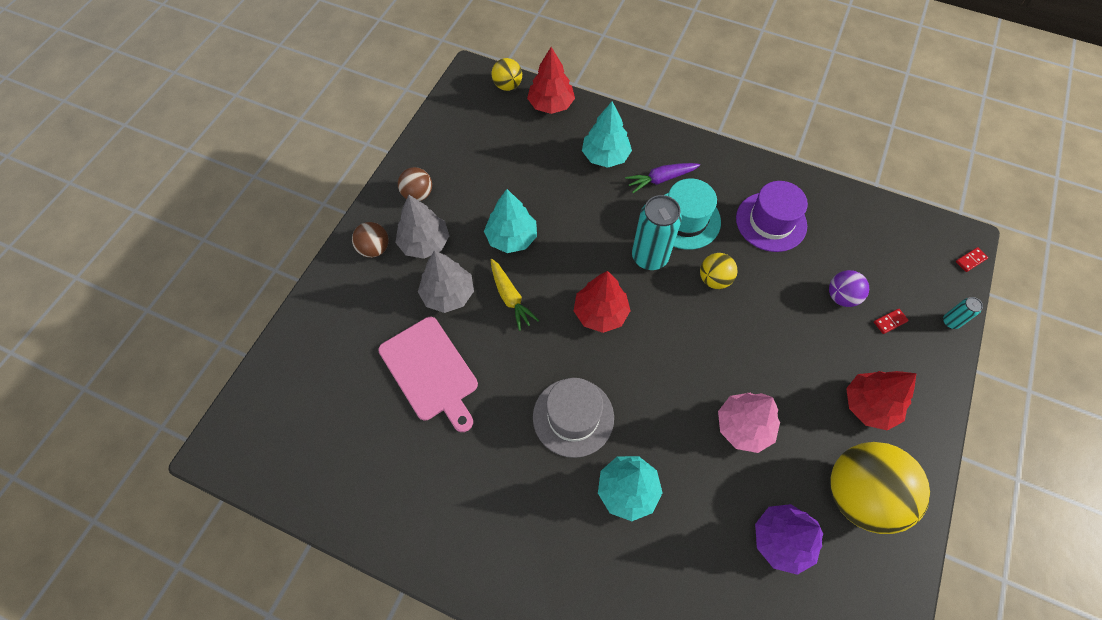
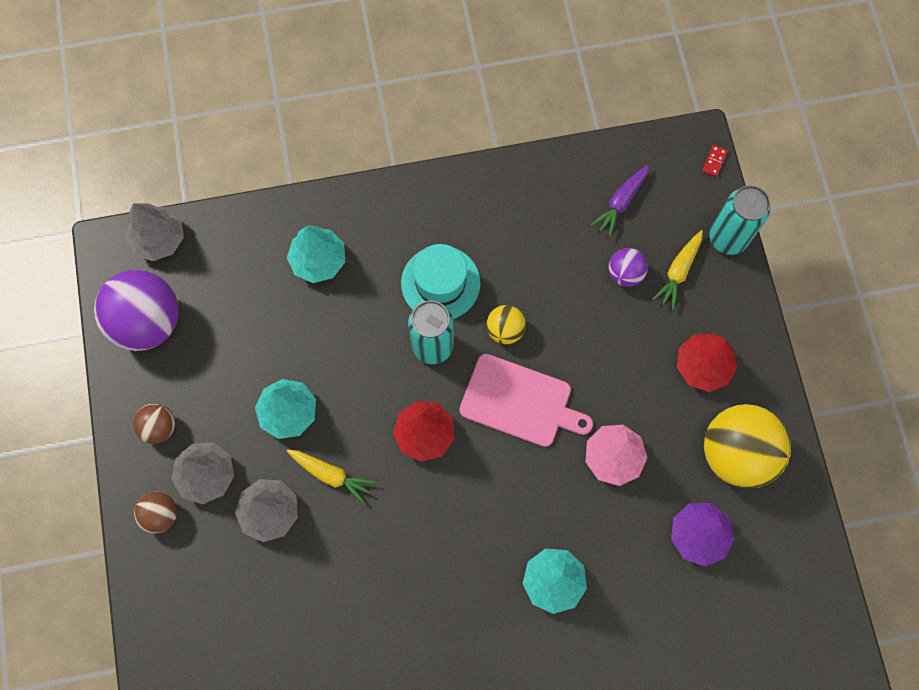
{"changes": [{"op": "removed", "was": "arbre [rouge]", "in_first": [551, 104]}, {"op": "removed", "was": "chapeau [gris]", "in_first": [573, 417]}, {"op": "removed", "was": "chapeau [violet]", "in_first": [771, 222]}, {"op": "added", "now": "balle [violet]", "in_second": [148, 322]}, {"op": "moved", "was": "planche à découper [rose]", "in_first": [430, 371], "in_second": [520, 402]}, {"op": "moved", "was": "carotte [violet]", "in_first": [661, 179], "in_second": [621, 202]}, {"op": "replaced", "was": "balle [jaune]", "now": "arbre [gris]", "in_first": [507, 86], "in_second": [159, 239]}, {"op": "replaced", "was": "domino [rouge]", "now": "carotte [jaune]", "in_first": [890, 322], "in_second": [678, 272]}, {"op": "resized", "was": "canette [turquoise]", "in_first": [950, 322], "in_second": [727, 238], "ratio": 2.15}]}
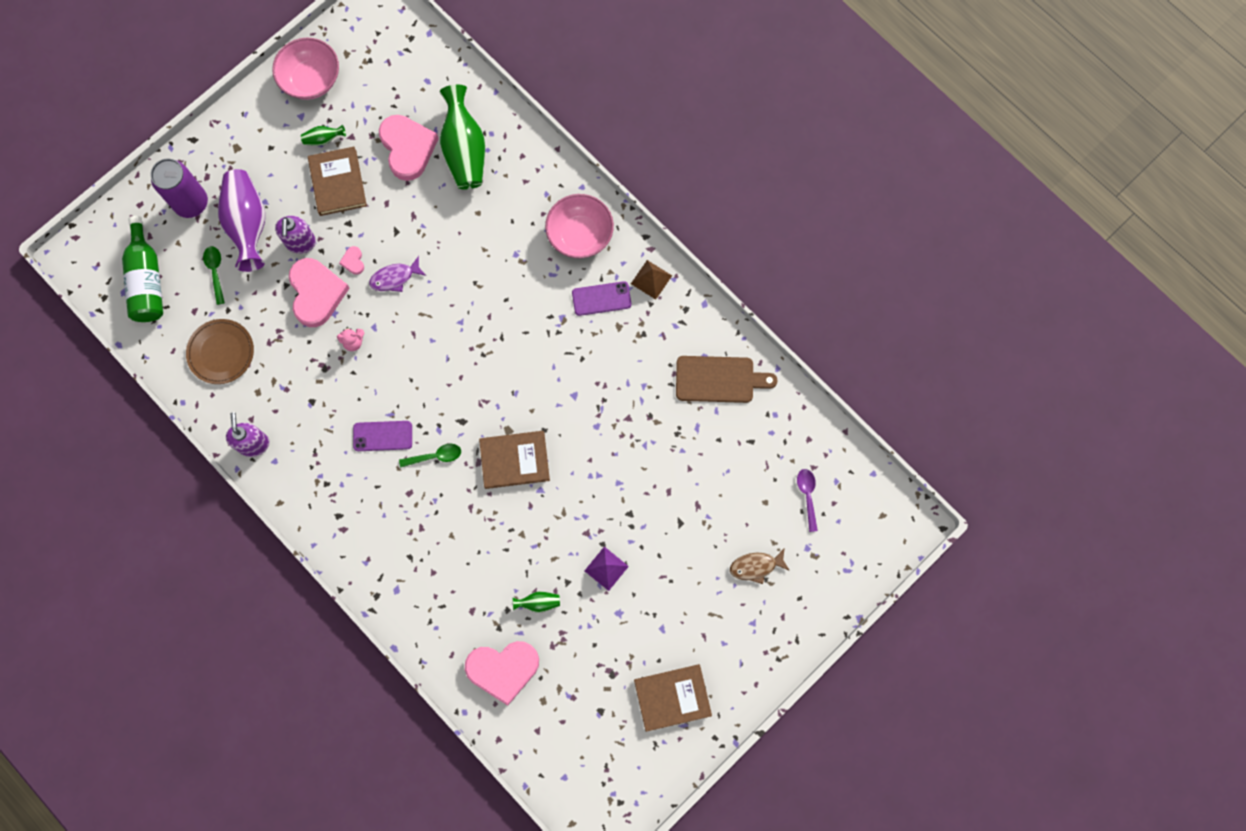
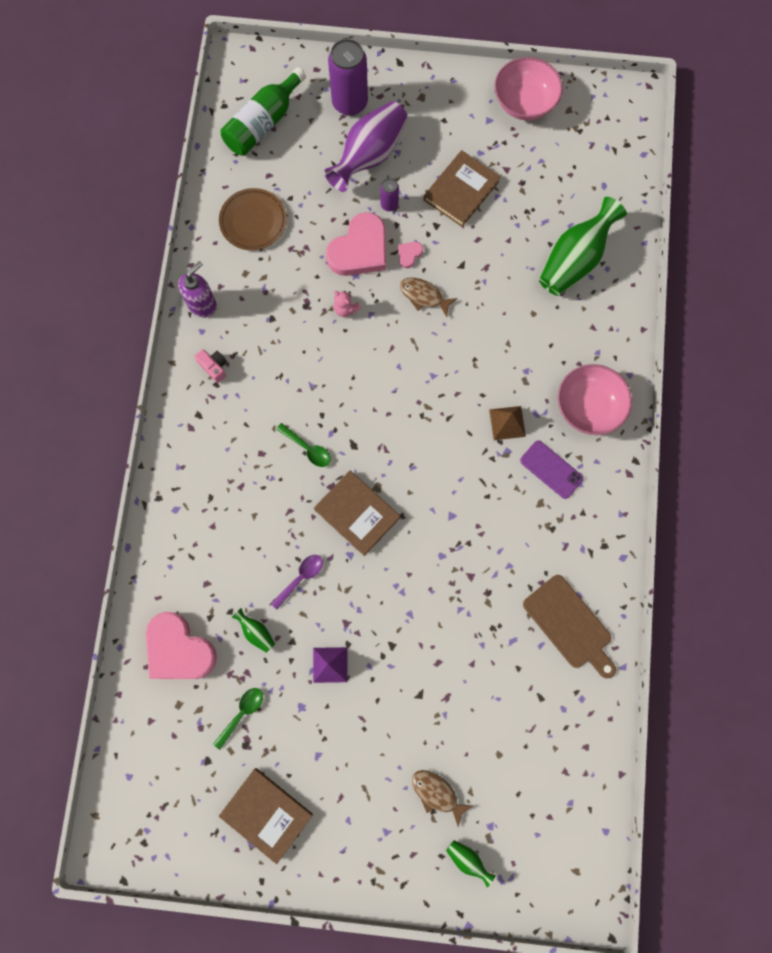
{"changes": [{"op": "removed", "was": "téléphone [violet]", "in_first": [382, 436]}, {"op": "removed", "was": "cœur [rose]", "in_first": [407, 148]}, {"op": "added", "now": "appareil photo [rose]", "in_second": [214, 367]}, {"op": "moved", "was": "cuillère [vert]", "in_first": [215, 271], "in_second": [242, 713]}, {"op": "moved", "was": "vase [vert]", "in_first": [323, 139], "in_second": [468, 859]}, {"op": "moved", "was": "pyramide [marron]", "in_first": [651, 279], "in_second": [507, 423]}, {"op": "moved", "was": "cuillère [violet]", "in_first": [807, 496], "in_second": [301, 578]}, {"op": "replaced", "was": "distributeur de savon [violet]", "now": "canette [violet]", "in_first": [301, 243], "in_second": [389, 204]}, {"op": "recoloured", "was": "poisson [violet]", "now": "poisson [marron]", "in_first": [394, 278], "in_second": [424, 296]}]}
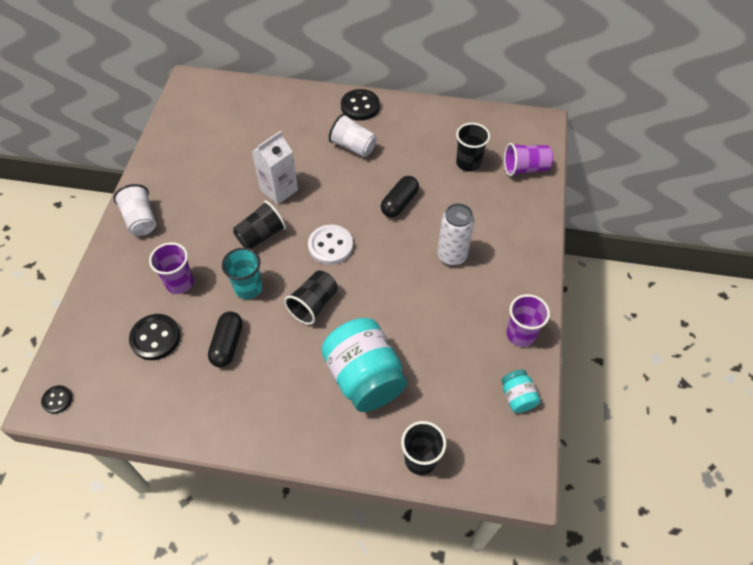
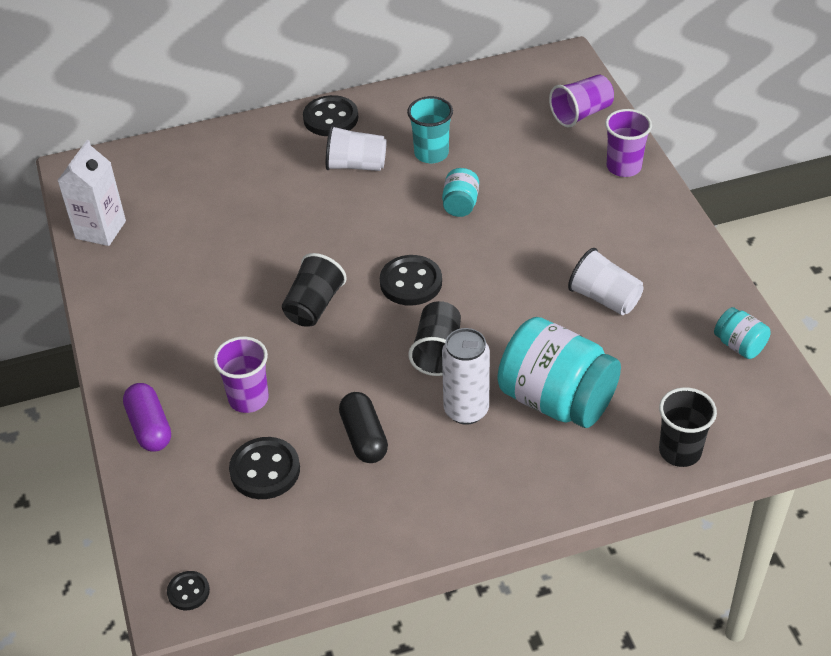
{"changes": [{"op": "removed", "was": "gobelet [noir]", "in_first": [468, 163]}, {"op": "added", "now": "gélule [violet]", "in_second": [150, 427]}, {"op": "moved", "was": "gobelet [blanc]", "in_first": [141, 220], "in_second": [604, 298]}, {"op": "moved", "was": "gobelet [turquoise]", "in_first": [248, 288], "in_second": [431, 154]}, {"op": "moved", "was": "brique de lait [blanc]", "in_first": [279, 190], "in_second": [100, 230]}, {"op": "moved", "was": "canette [blanc]", "in_first": [452, 256], "in_second": [466, 410]}, {"op": "moved", "was": "gobelet [violet]", "in_first": [520, 334], "in_second": [623, 167]}, {"op": "replaced", "was": "gélule [noir]", "now": "bocal [turquoise]", "in_first": [399, 203], "in_second": [460, 205]}, {"op": "recoloured", "was": "bouton [blanc]", "now": "bouton [noir]", "in_first": [330, 246], "in_second": [411, 282]}]}
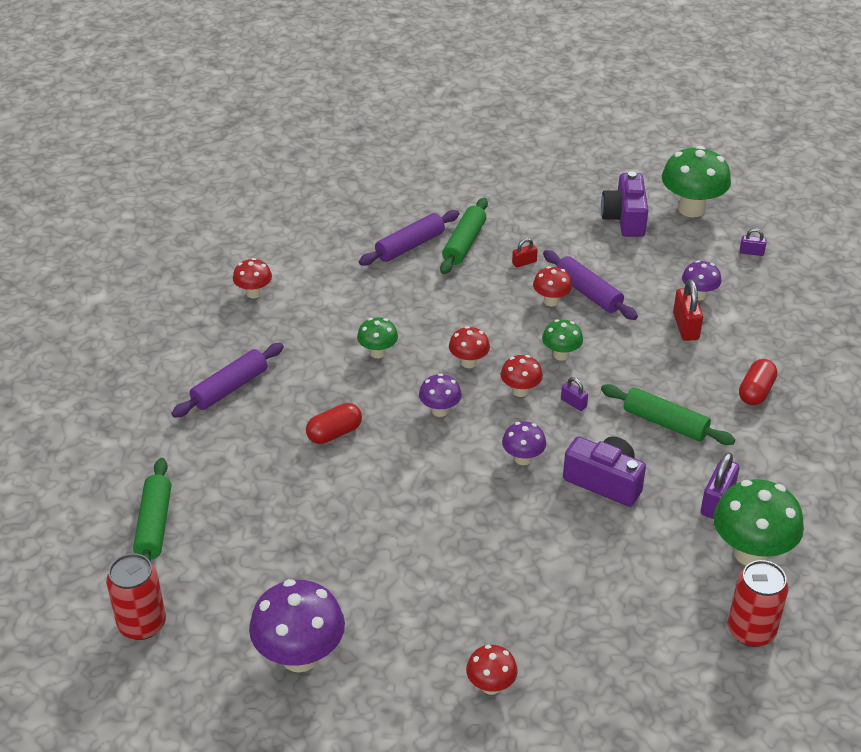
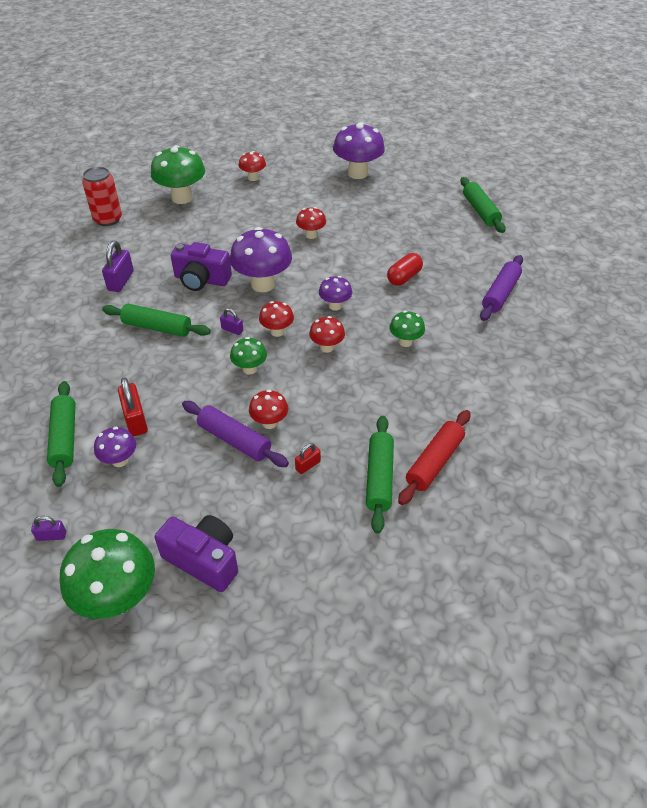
{"changes": [{"op": "removed", "was": "canette [rouge]", "in_first": [142, 624]}, {"op": "removed", "was": "gélule [rouge]", "in_first": [756, 392]}, {"op": "added", "now": "rouleau à pâtisserie [vert]", "in_second": [64, 438]}, {"op": "moved", "was": "champignon [rouge]", "in_first": [254, 293], "in_second": [311, 235]}, {"op": "moved", "was": "champignon [vert]", "in_first": [751, 553], "in_second": [182, 198]}, {"op": "recoloured", "was": "rouleau à pâtisserie [violet]", "now": "rouleau à pâtisserie [rouge]", "in_first": [410, 246], "in_second": [434, 462]}, {"op": "turned", "was": "appareil photo [violet]", "in_first": [625, 218], "in_second": [203, 560], "clockwise": -45}, {"op": "resized", "was": "champignon [violet]", "in_first": [523, 459], "in_second": [263, 284], "ratio": 1.87}]}
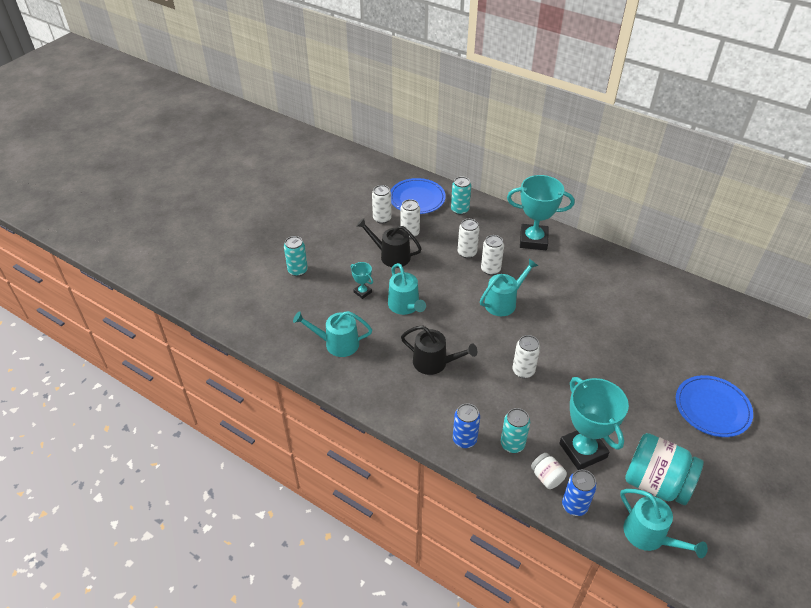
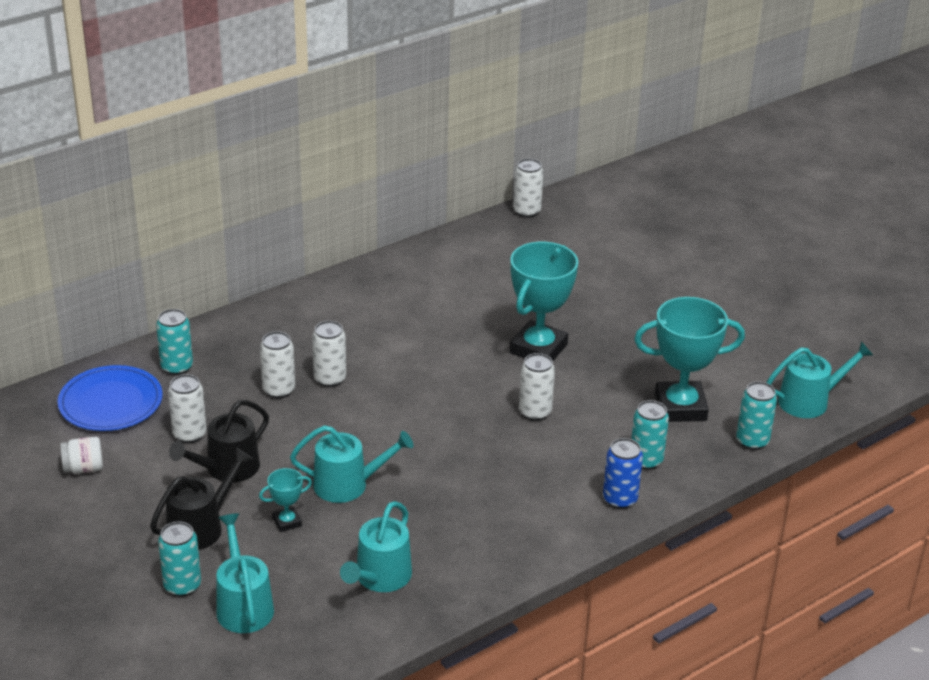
{"changes": [{"op": "removed", "was": "bocal [turquoise]", "in_first": [656, 483]}, {"op": "removed", "was": "assiette [bleu]", "in_first": [712, 408]}, {"op": "moved", "was": "canette [blanc]", "in_first": [382, 218], "in_second": [526, 211]}, {"op": "moved", "was": "arrosoir [noir]", "in_first": [434, 362], "in_second": [200, 527]}, {"op": "moved", "was": "arrosoir [turquoise]", "in_first": [503, 302], "in_second": [243, 605]}, {"op": "moved", "was": "trophée [turquoise]", "in_first": [533, 240], "in_second": [538, 349]}, {"op": "moved", "was": "bocal [blanc]", "in_first": [546, 477], "in_second": [84, 468]}, {"op": "recoloured", "was": "canette [bleu]", "now": "canette [turquoise]", "in_first": [574, 505], "in_second": [752, 441]}]}
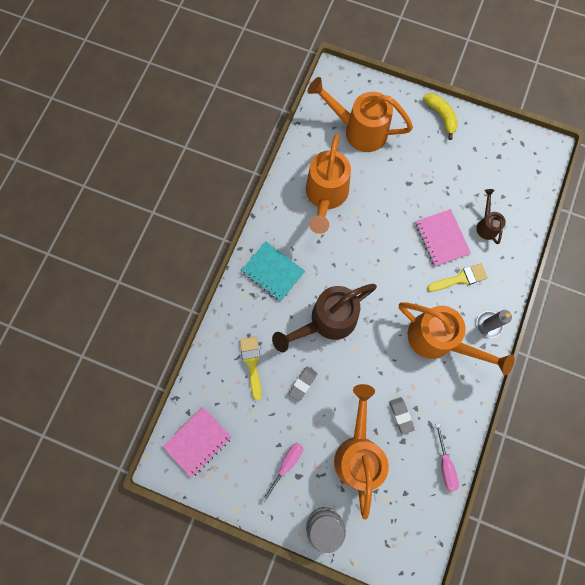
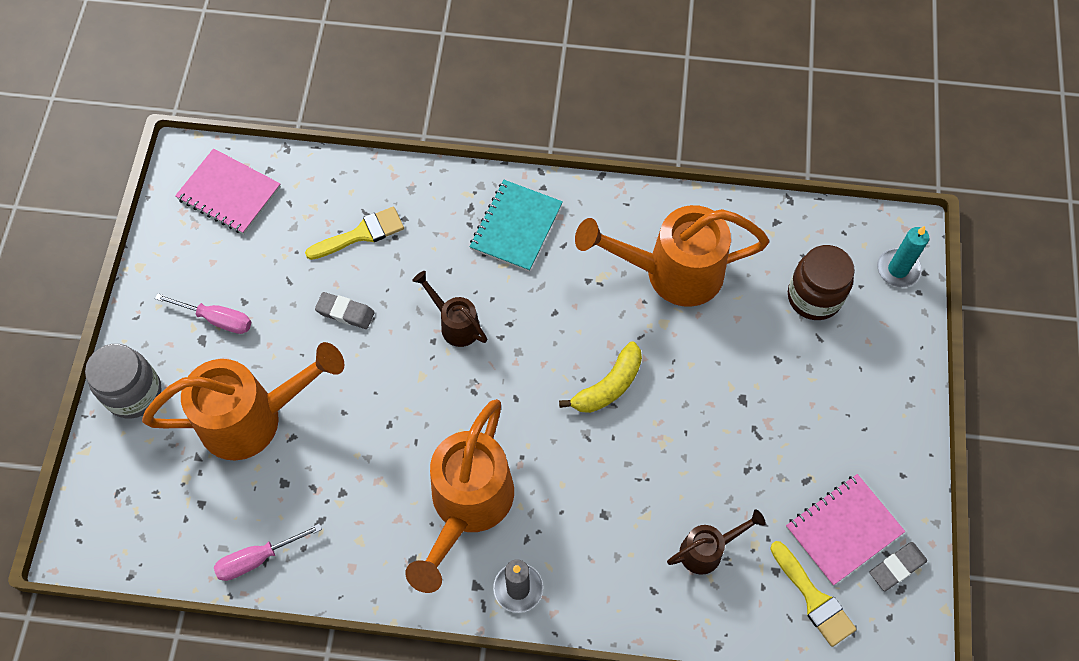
{"changes": [{"op": "added", "now": "bougie [turquoise]", "in_second": [898, 269]}, {"op": "moved", "was": "gomme [gris]", "in_first": [401, 415], "in_second": [896, 567]}, {"op": "moved", "was": "carnet [rose]", "in_first": [441, 238], "in_second": [843, 530]}, {"op": "moved", "was": "banane [jaune]", "in_first": [441, 116], "in_second": [608, 386]}, {"op": "moved", "was": "pinceau [jaune]", "in_first": [460, 278], "in_second": [814, 598]}, {"op": "replaced", "was": "arrosoir [orange]", "now": "bocal [marron]", "in_first": [359, 130], "in_second": [814, 297]}, {"op": "resized", "was": "arrosoir [marron]", "in_first": [327, 321], "in_second": [455, 324], "ratio": 0.5}]}
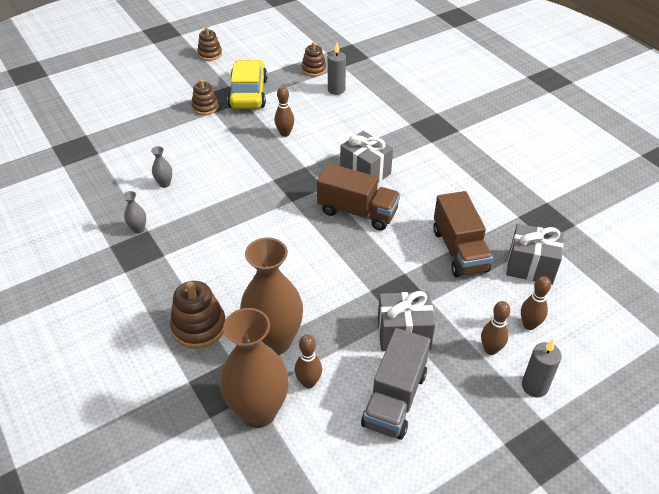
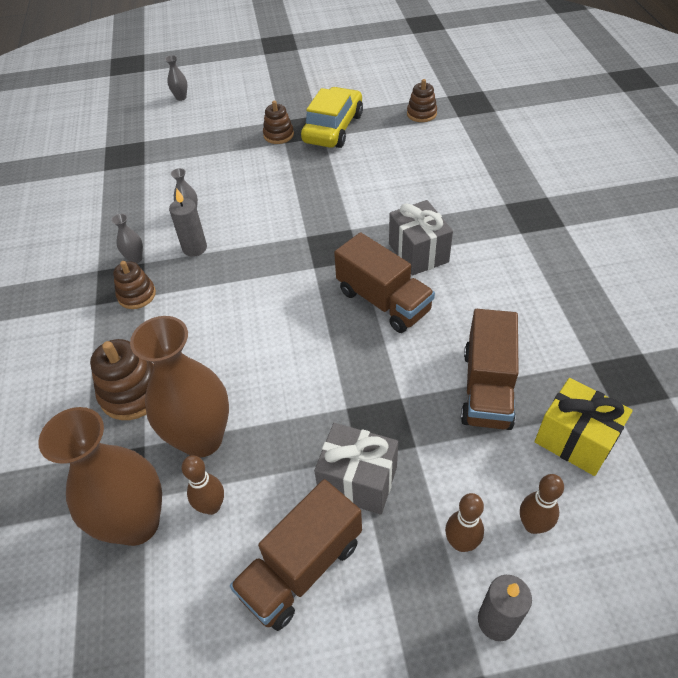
{"changes": [{"op": "removed", "was": "quille [marron]", "in_first": [285, 133]}, {"op": "added", "now": "vase [gris]", "in_second": [181, 97]}, {"op": "moved", "was": "jouet à empiler [marron]", "in_first": [210, 54], "in_second": [137, 295]}, {"op": "moved", "was": "bougie [gris]", "in_first": [336, 90], "in_second": [194, 248]}, {"op": "recoloured", "was": "camion [gris]", "now": "camion [marron]", "in_first": [394, 398], "in_second": [301, 567]}, {"op": "recoloured", "was": "cadeau [gris]", "now": "cadeau [jaune]", "in_first": [530, 266], "in_second": [575, 440]}]}
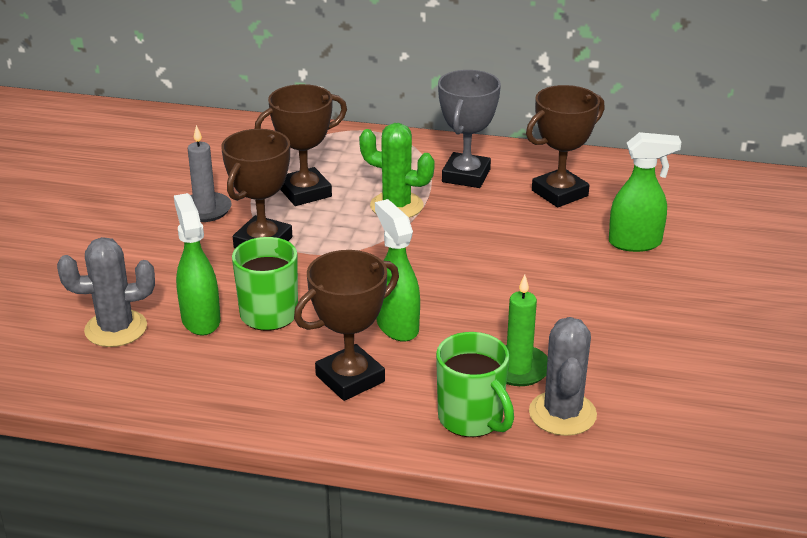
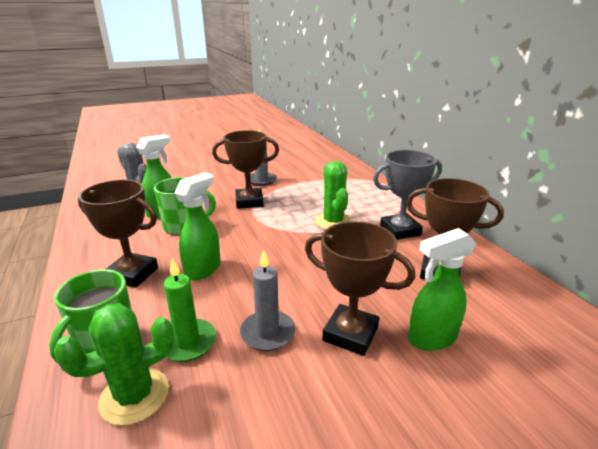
{"changes": [{"op": "added", "now": "bougie [gris]", "in_second": [267, 333]}, {"op": "moved", "was": "trophée [marron]", "in_first": [305, 192], "in_second": [350, 334]}, {"op": "recoloured", "was": "cactus [gris]", "now": "cactus [vert]", "in_first": [562, 414], "in_second": [135, 396]}, {"op": "turned", "was": "vaporisateur [vert]", "in_first": [635, 243], "in_second": [431, 338], "clockwise": 105}]}
